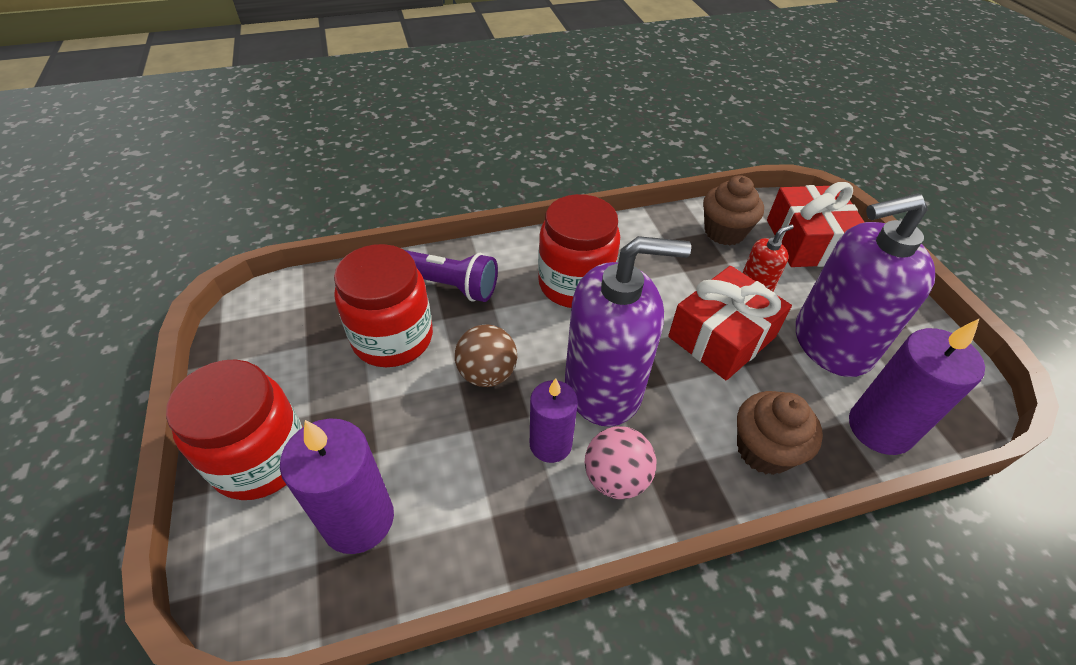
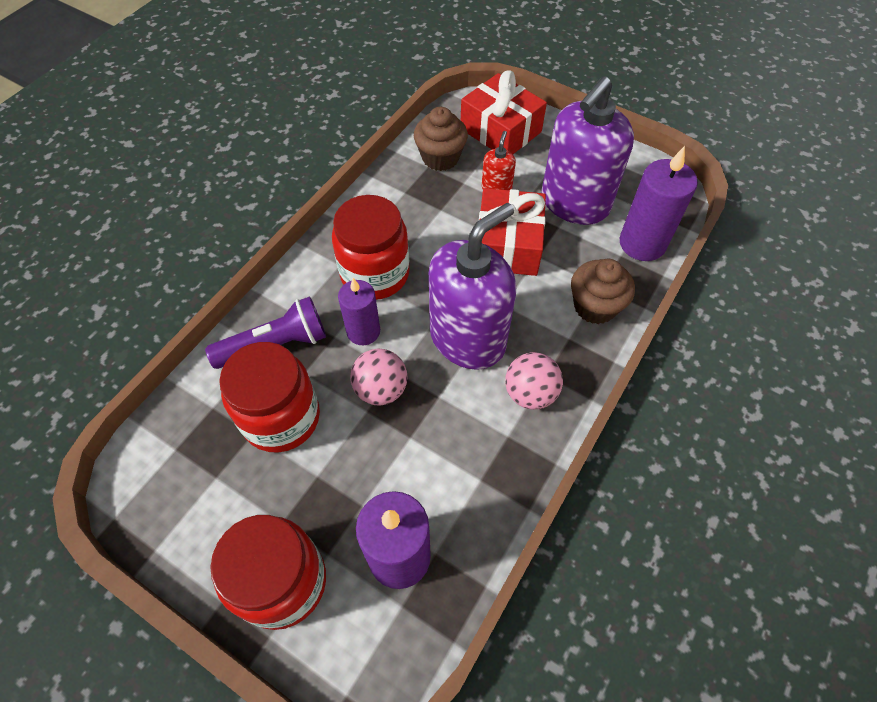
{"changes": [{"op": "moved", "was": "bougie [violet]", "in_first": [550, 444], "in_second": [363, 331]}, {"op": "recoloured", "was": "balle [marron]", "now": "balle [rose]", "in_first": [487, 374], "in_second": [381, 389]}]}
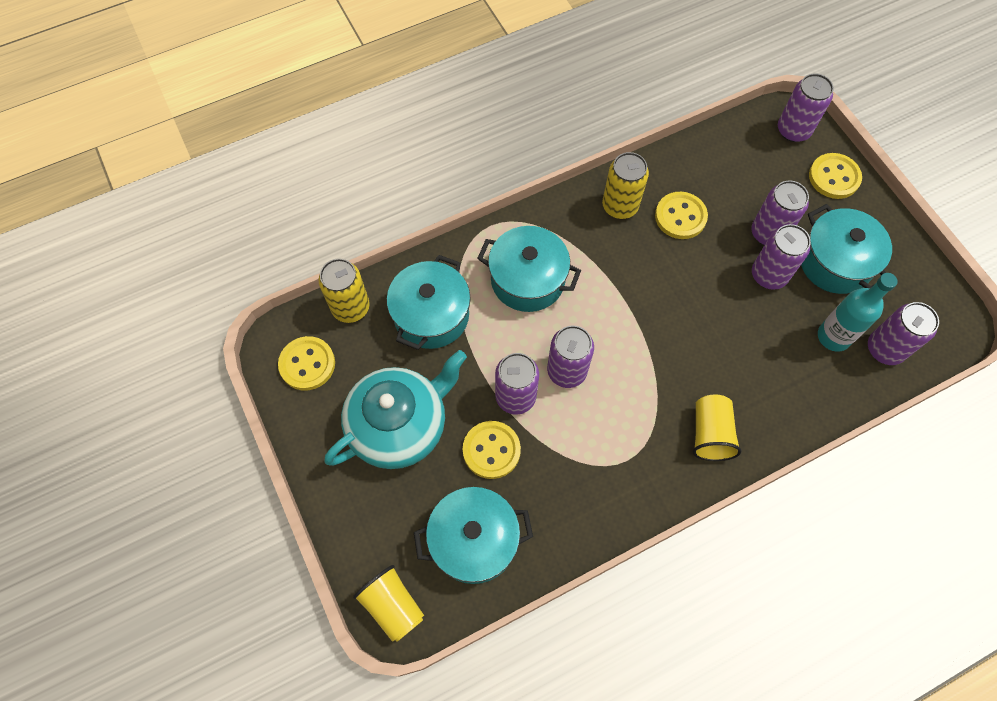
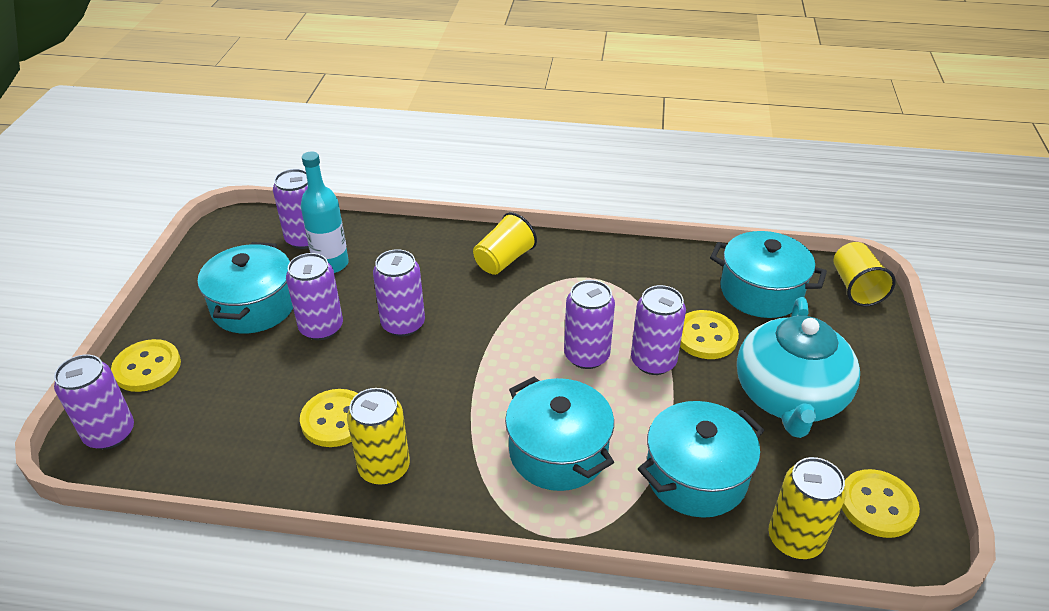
{"changes": [{"op": "moved", "was": "canette [violet]", "in_first": [768, 233], "in_second": [403, 324]}, {"op": "turned", "was": "théière [turquoise]", "in_first": [399, 425], "in_second": [789, 397], "clockwise": -75}]}
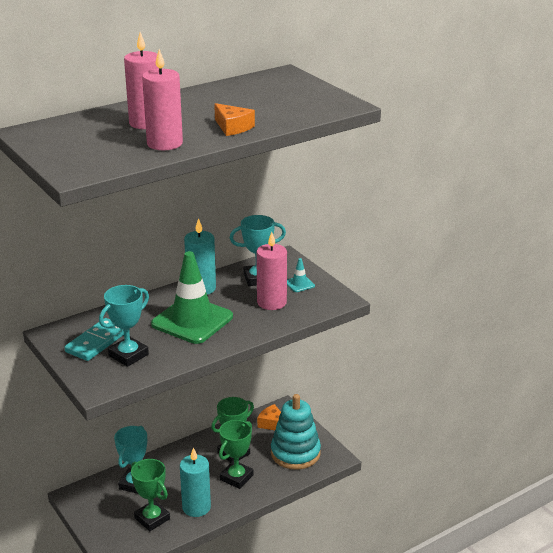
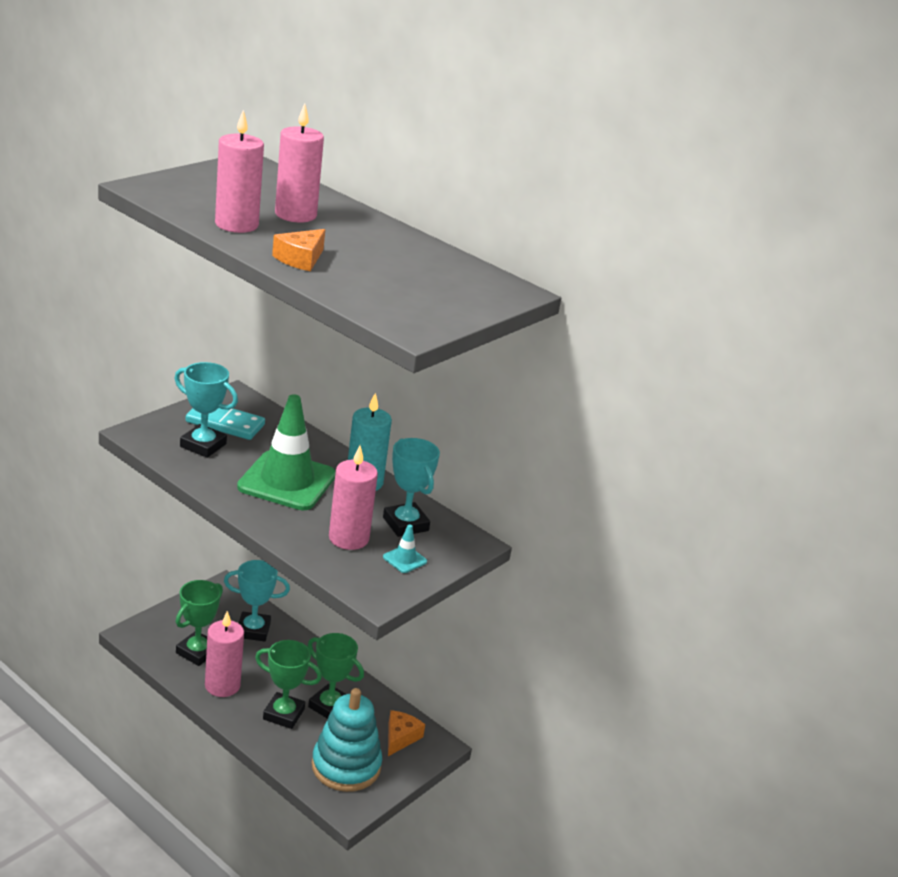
{"changes": [{"op": "recoloured", "was": "bougie [turquoise]", "now": "bougie [rose]", "in_first": [196, 507], "in_second": [222, 685]}]}
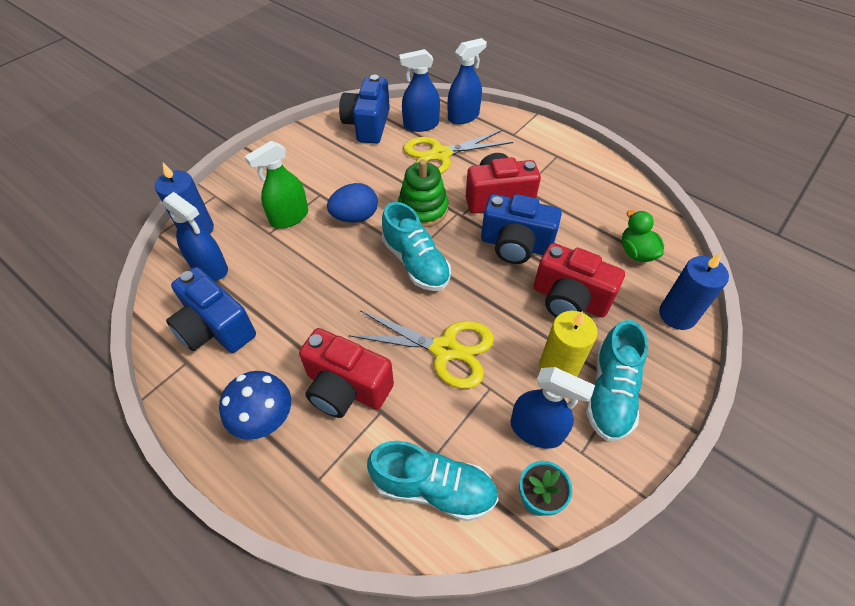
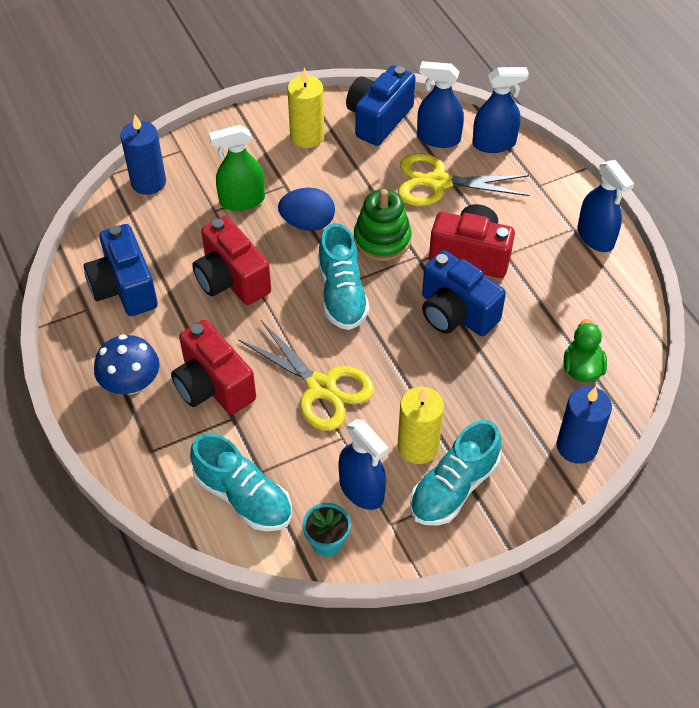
{"changes": [{"op": "added", "now": "bougie [jaune]", "in_second": [307, 136]}, {"op": "moved", "was": "vaporisateur [bleu]", "in_first": [210, 268], "in_second": [595, 237]}, {"op": "moved", "was": "appareil photo [rouge]", "in_first": [569, 299], "in_second": [231, 279]}]}
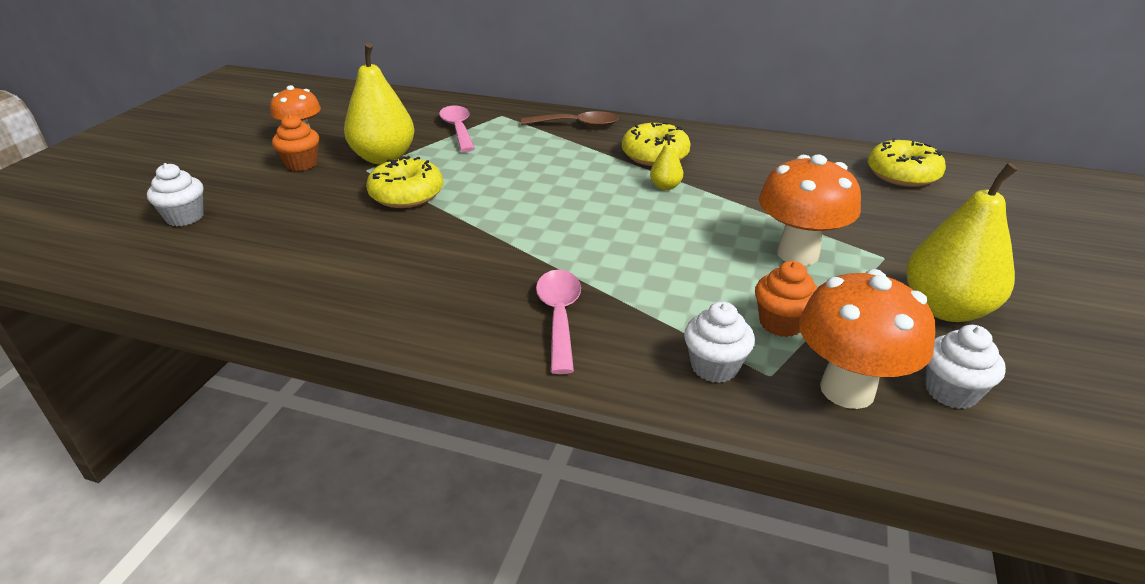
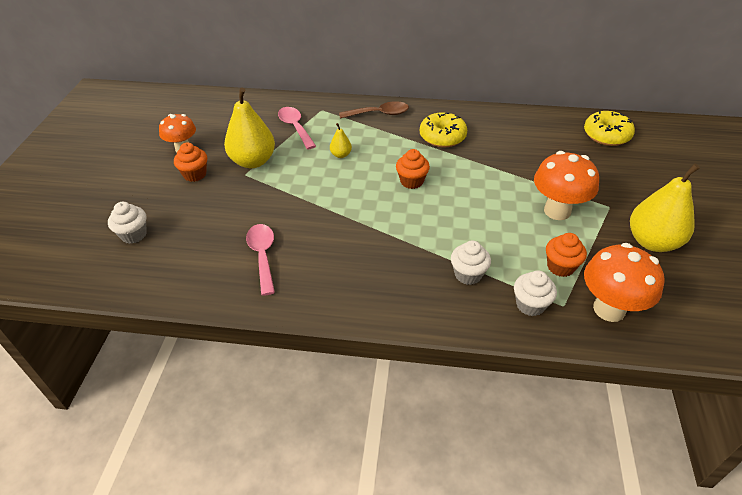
{"changes": [{"op": "removed", "was": "beignet [jaune]", "in_first": [407, 195]}, {"op": "added", "now": "muffin [orange]", "in_second": [411, 181]}, {"op": "moved", "was": "cuillère [rose]", "in_first": [559, 316], "in_second": [263, 255]}, {"op": "moved", "was": "poire [jaune]", "in_first": [665, 186], "in_second": [341, 155]}, {"op": "moved", "was": "muffin [blanc]", "in_first": [951, 391], "in_second": [468, 274]}]}
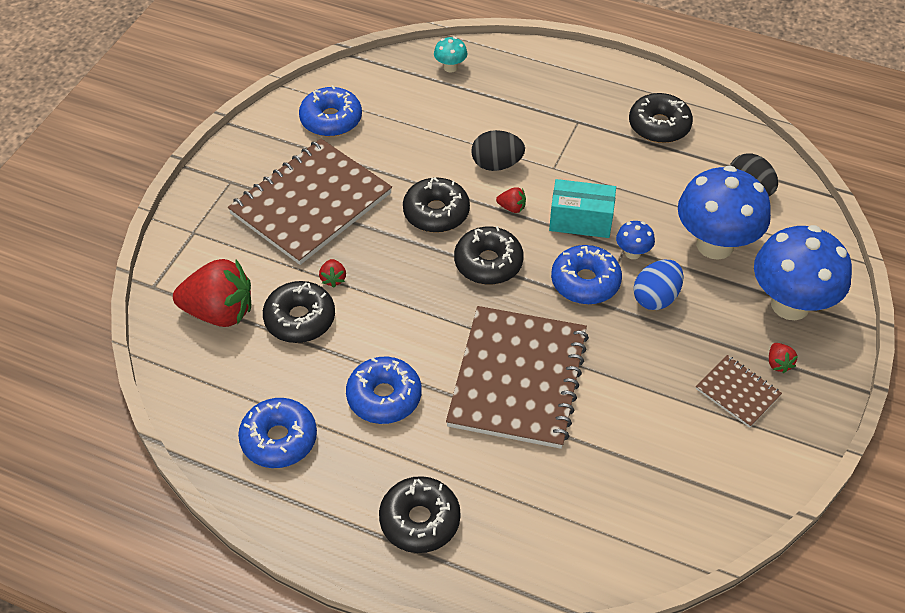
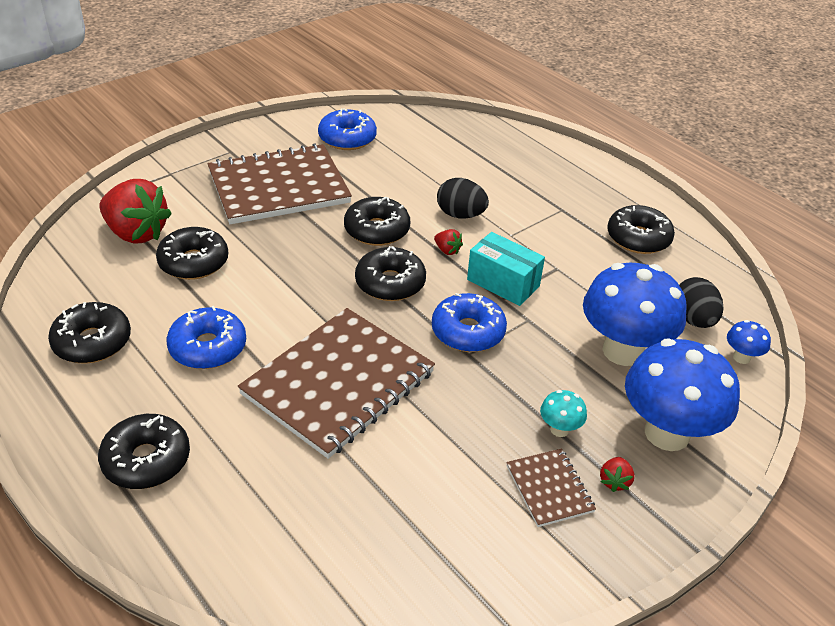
{"changes": [{"op": "removed", "was": "fraise [rouge]", "in_first": [333, 279]}, {"op": "removed", "was": "œuf [bleu]", "in_first": [656, 298]}, {"op": "moved", "was": "champignon [turquoise]", "in_first": [450, 67], "in_second": [559, 429]}, {"op": "moved", "was": "champignon [bleu]", "in_first": [632, 253], "in_second": [741, 357]}, {"op": "recoloured", "was": "beignet [bleu]", "now": "beignet [noir]", "in_first": [279, 439], "in_second": [92, 342]}]}
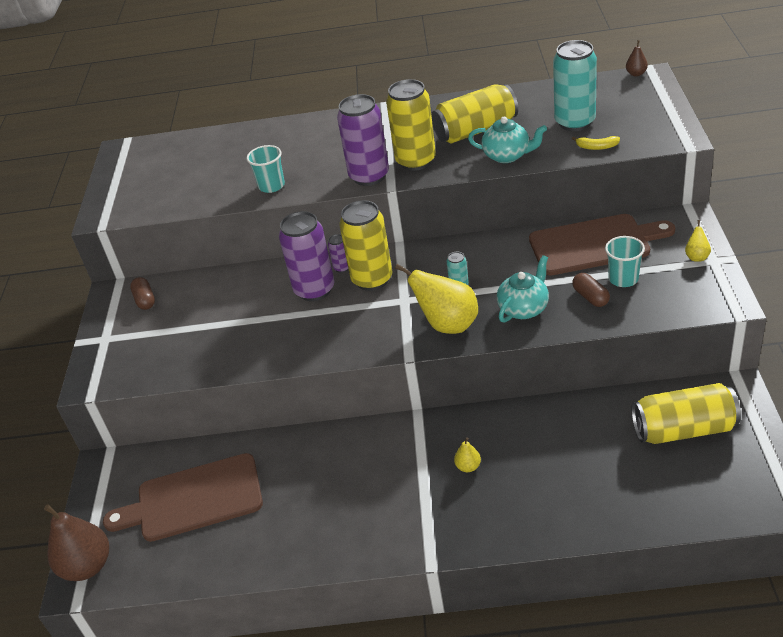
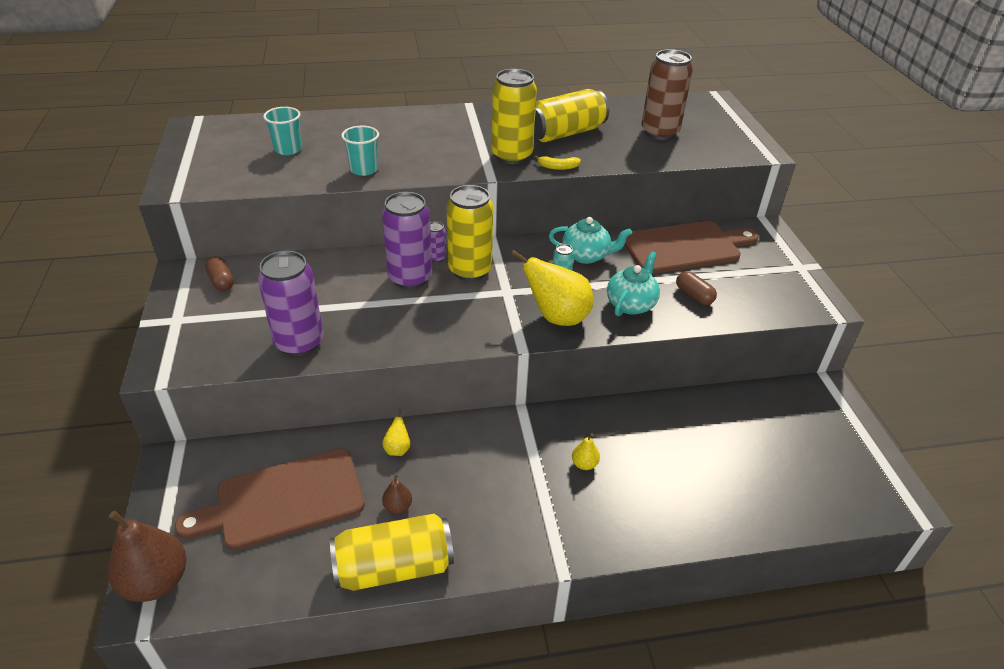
{"changes": [{"op": "moved", "was": "canette [violet]", "in_first": [369, 176], "in_second": [299, 343]}, {"op": "moved", "was": "théière [turquoise]", "in_first": [507, 156], "in_second": [586, 256]}, {"op": "moved", "was": "banane [jaune]", "in_first": [597, 147], "in_second": [558, 167]}, {"op": "moved", "was": "gobelet [turquoise]", "in_first": [623, 279], "in_second": [288, 149]}, {"op": "moved", "was": "poire [marron]", "in_first": [636, 74], "in_second": [398, 506]}, {"op": "moved", "was": "canette [jaune]", "in_first": [683, 429], "in_second": [394, 567]}, {"op": "moved", "was": "poire [jaune]", "in_first": [696, 257], "in_second": [397, 449]}, {"op": "recoloured", "was": "canette [turquoise]", "now": "canette [marron]", "in_first": [575, 122], "in_second": [659, 132]}]}
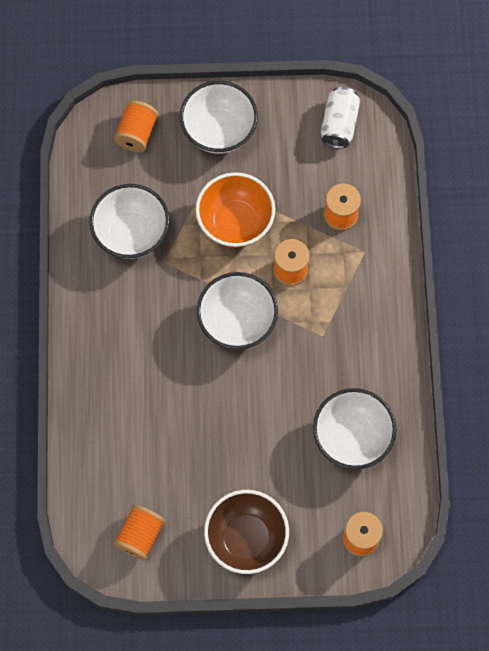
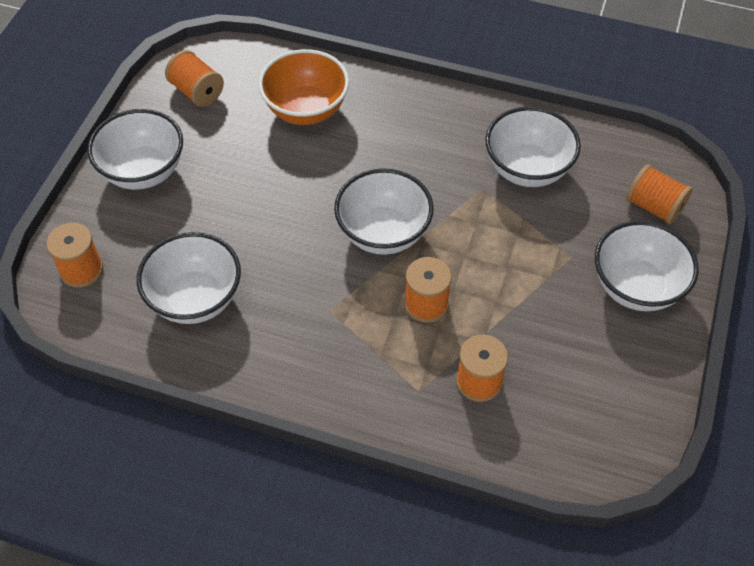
{"changes": [{"op": "removed", "was": "canette [blanc]", "in_first": [339, 124]}, {"op": "moved", "was": "bol [orange]", "in_first": [235, 222], "in_second": [306, 110]}, {"op": "recoloured", "was": "bol [marron]", "now": "bol [blanc]", "in_first": [246, 538], "in_second": [143, 171]}]}
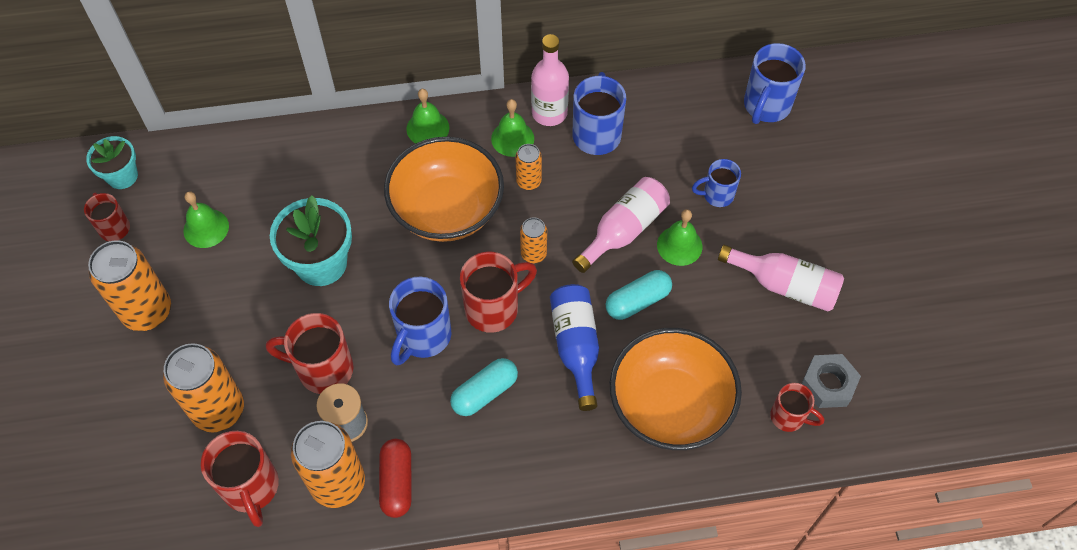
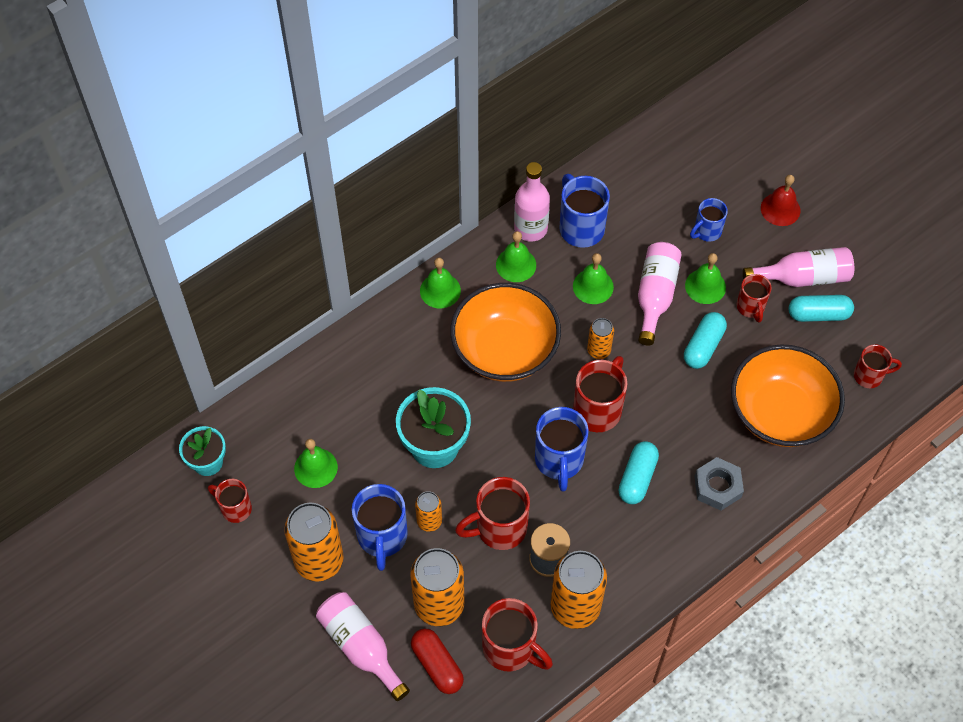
{"changes": [{"op": "removed", "was": "bouteille [bleu]", "in_first": [576, 346]}, {"op": "added", "now": "bouteille [rose]", "in_second": [361, 646]}, {"op": "added", "now": "cloche [vert]", "in_second": [593, 286]}, {"op": "added", "now": "tasse [rouge]", "in_second": [750, 307]}, {"op": "added", "now": "cloche [rouge]", "in_second": [780, 209]}, {"op": "added", "now": "gélule [turquoise]", "in_second": [818, 314]}, {"op": "moved", "was": "gélule [rouge]", "in_first": [397, 482], "in_second": [437, 665]}, {"op": "moved", "was": "canette [orange]", "in_first": [528, 181], "in_second": [429, 521]}, {"op": "moved", "was": "tasse [bleu]", "in_first": [766, 106], "in_second": [382, 537]}, {"op": "moved", "was": "écrou [gris]", "in_first": [828, 384], "in_second": [717, 487]}]}
